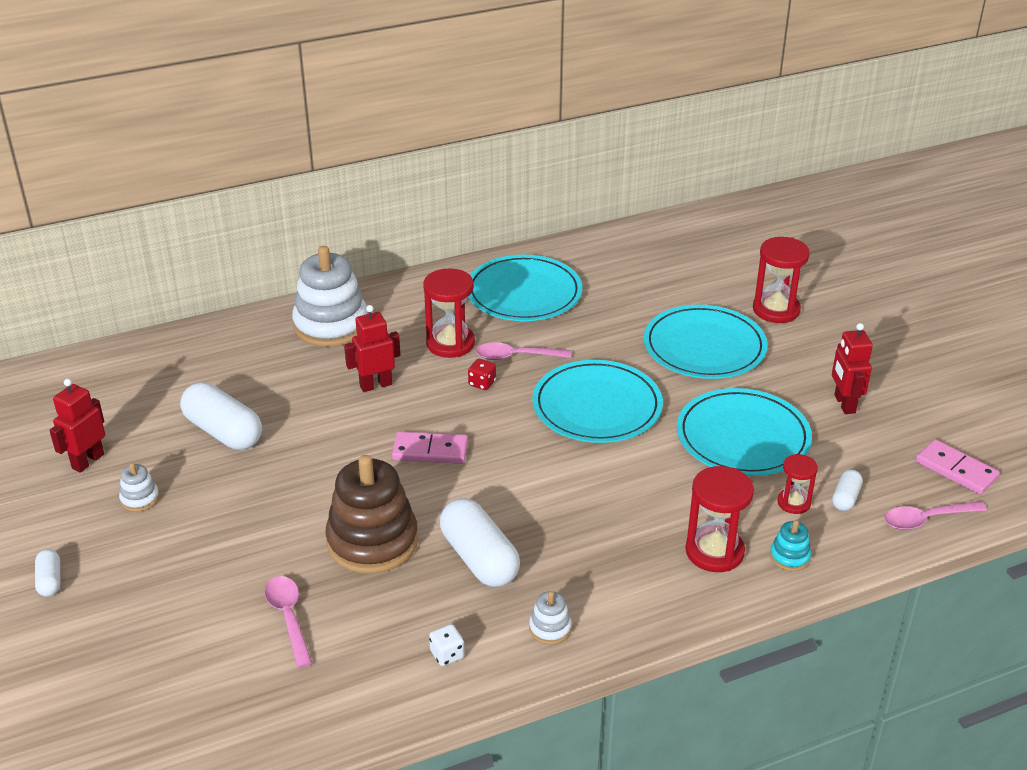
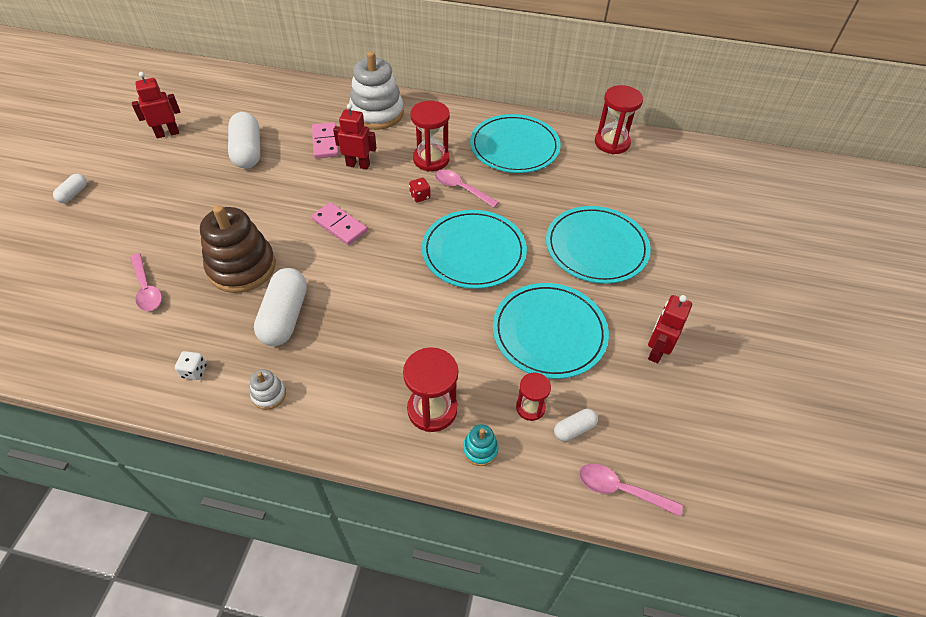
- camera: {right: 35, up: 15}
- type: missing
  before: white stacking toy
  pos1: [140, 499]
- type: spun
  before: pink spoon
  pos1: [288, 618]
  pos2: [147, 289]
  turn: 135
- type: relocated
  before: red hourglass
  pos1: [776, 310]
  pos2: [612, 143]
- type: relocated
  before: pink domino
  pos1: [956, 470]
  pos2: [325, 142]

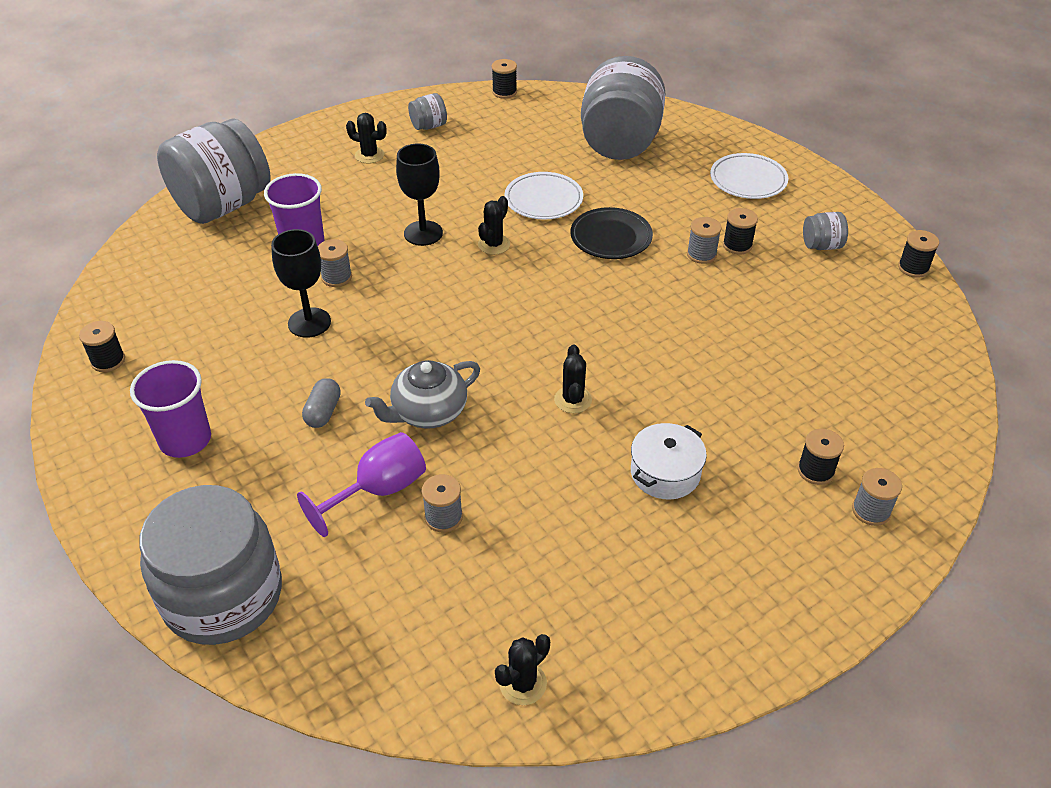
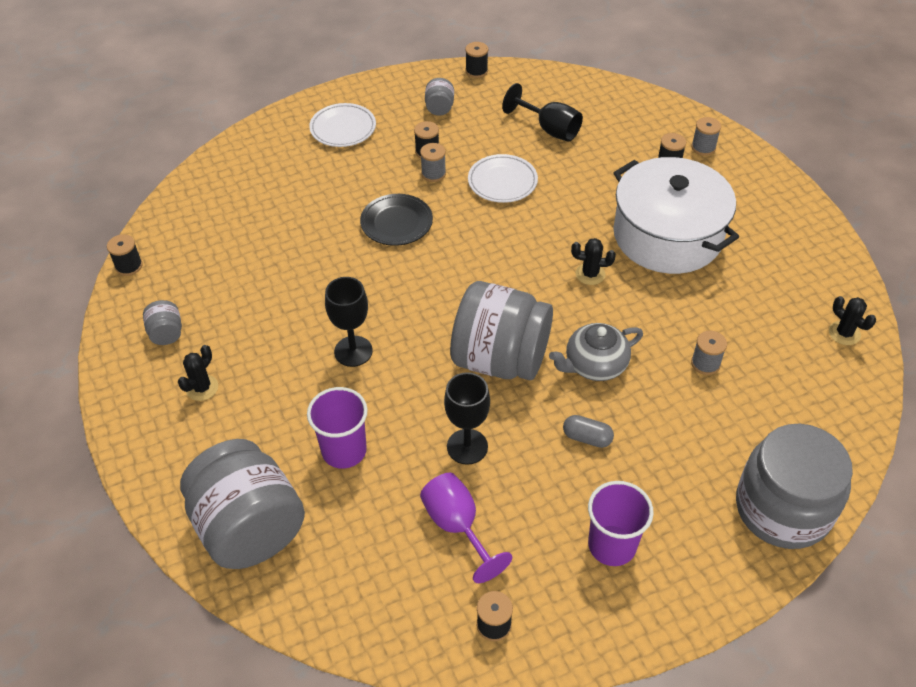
- camera: {right: -80, up: 5}
- type: relocated
  before: purple goblet
  pos1: [379, 491]
  pos2: [457, 526]
- type: missing
  before: grey spool
  pos1: [336, 277]
- type: spun
  before: grey teapot
  pos1: [428, 412]
  pos2: [594, 365]
  turn: 90
- type: missing
  before: black cactus
  pos1: [494, 244]
- type: relocated
  before: white plate
  pos1: [543, 200]
  pos2: [502, 182]
- type: relocated
  before: grey jar
  pos1: [619, 143]
  pos2: [500, 359]
- type: size
  before: white pot
  pos1: [665, 473]
  pos2: [667, 235]
  scale: 2.17
- type: appeared
  after: black goblet
  pos2: [549, 129]

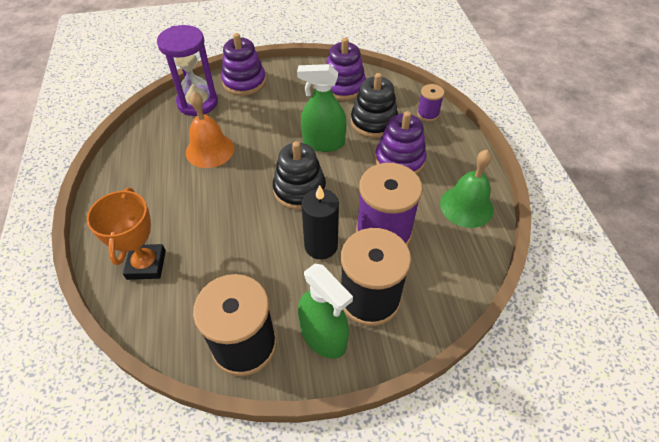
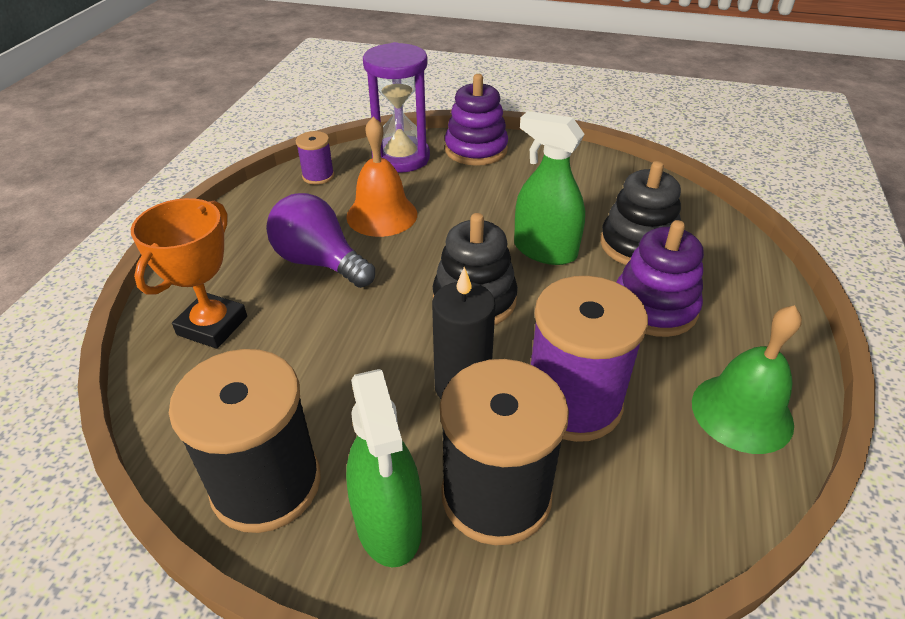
- camera: {right: 25, up: -10}
- type: missing
  before: purple stacking toy
  pos1: [343, 86]
- type: relocated
  before: purple spool
  pos1: [428, 114]
  pos2: [318, 176]
- type: appeared
  after: purple light bulb
  pos2: [319, 262]

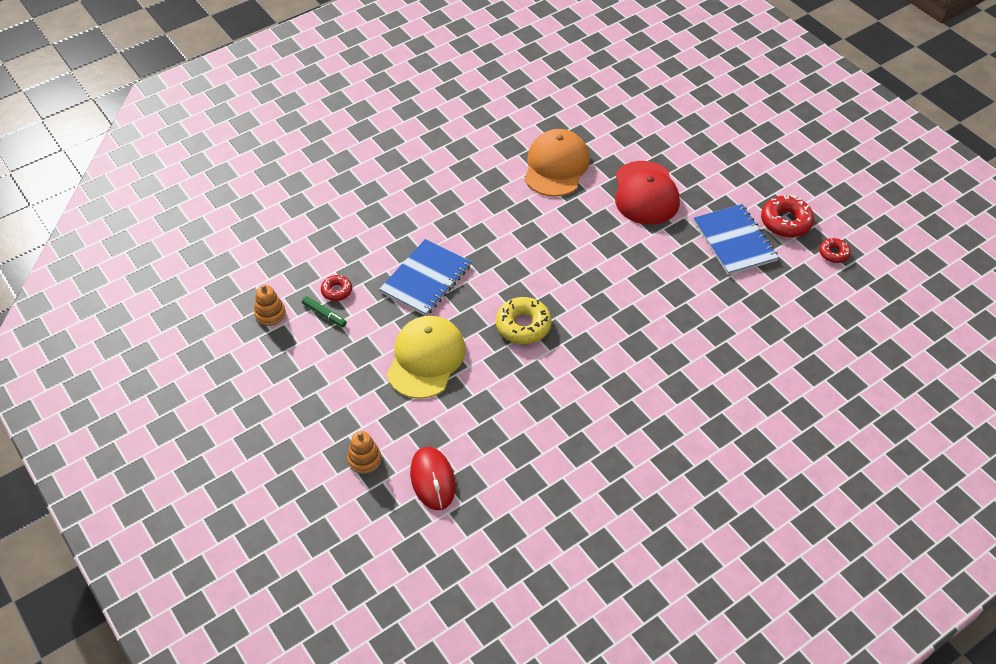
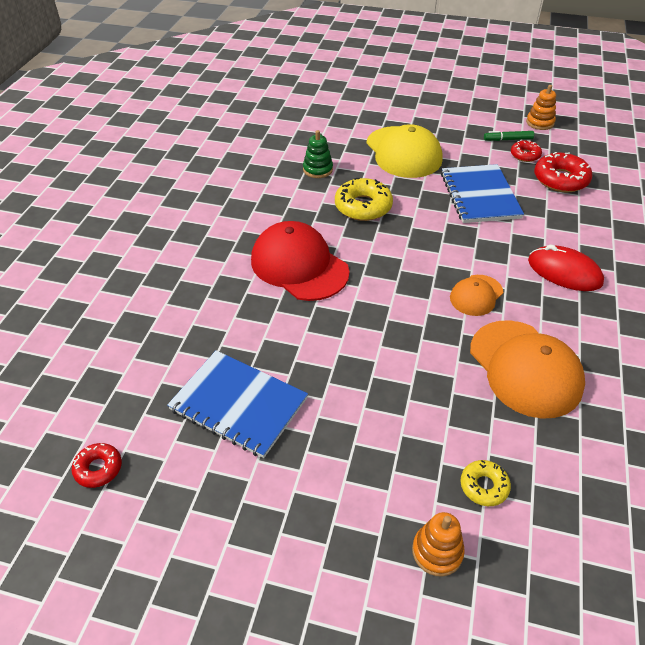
- camera: {right: 140, up: -5}
- type: relocated
  before: orange stacking toy
  pos1: [364, 459]
  pos2: [437, 551]
- type: relocated
  before: red mouse
  pos1: [432, 479]
  pos2: [564, 272]
- type: relocated
  before: red cap
  pos1: [645, 193]
  pos2: [299, 265]
- type: relocated
  before: red donut
  pos1: [785, 222]
  pos2: [560, 179]
- type: appeared
  after: green stacking toy
  pos2: [317, 169]
- type: appeared
  after: orange cap
  pos2: [476, 295]
- type: appeared
  after: yellow donut
  pos2: [484, 486]

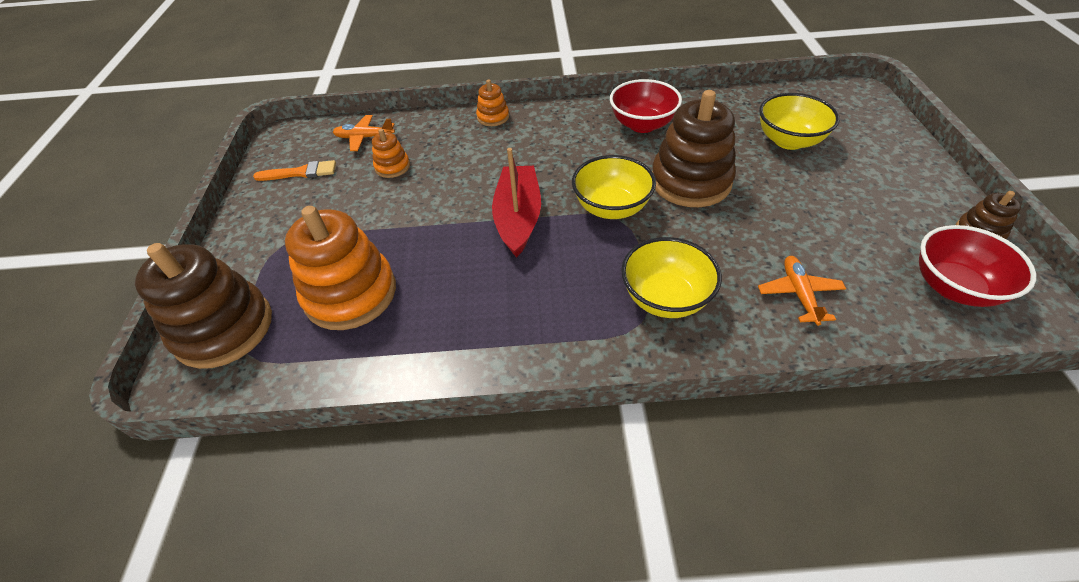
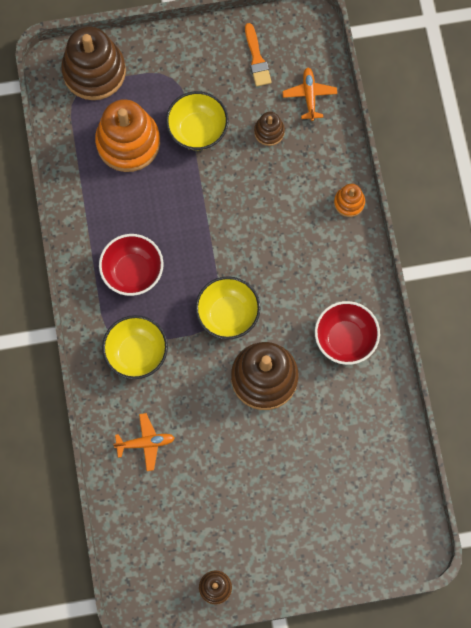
- camera: {right: 80, up: 25}
- type: colour
  before: orange stacking toy
  after: brown stacking toy
  pos1: [392, 167]
  pos2: [269, 131]
- type: missing
  before: red boat
  pos1: [518, 218]
- type: relocated
  before: yellow bowl
  pos1: [789, 141]
  pos2: [197, 130]
- type: relocated
  before: red bowl
  pos1: [953, 287]
  pos2: [133, 272]

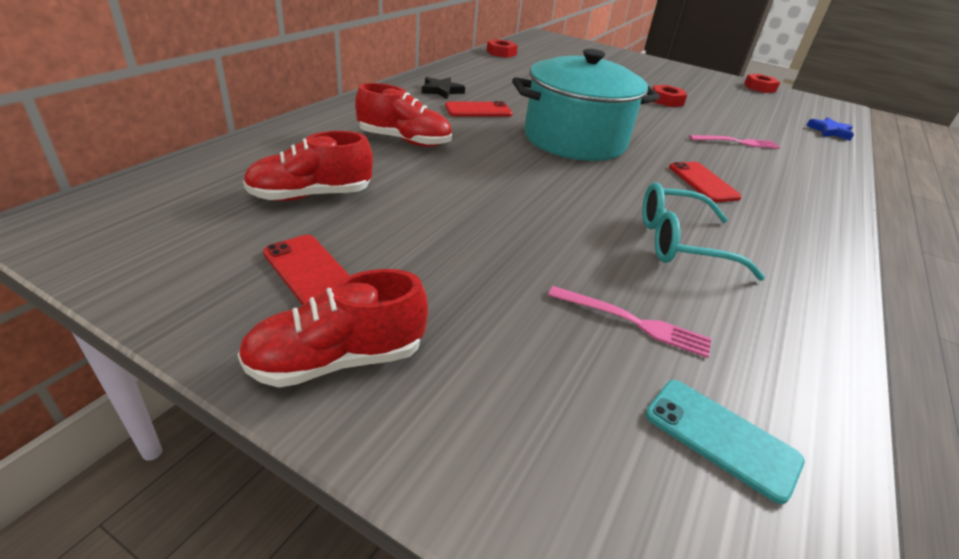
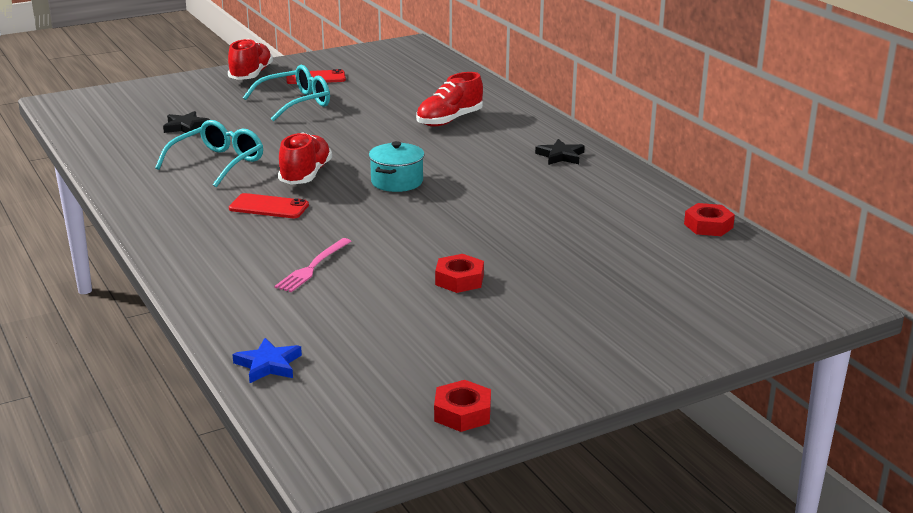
- camera: {right: 125, up: -10}
- type: relocated
  before: red shoe
  pos1: [311, 195]
  pos2: [305, 175]
- type: missing
  before: red phone
  pos1: [478, 110]
- type: size
  before: turquoise pot
  pos1: [574, 140]
  pos2: [397, 182]
  scale: 0.48
- type: exchanged
  before: pink fork
  after: black star
  pos1: [633, 322]
  pos2: [186, 127]
- type: missing
  before: turquoise phone
  pos1: [721, 438]
- type: appeared
  after: turquoise glasses
  pos2: [295, 103]

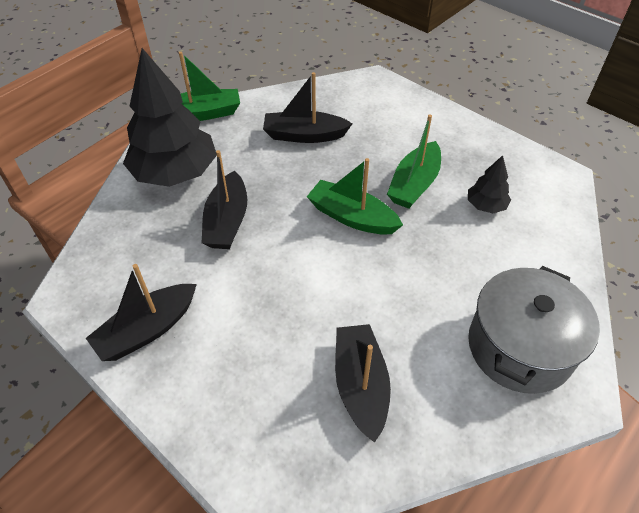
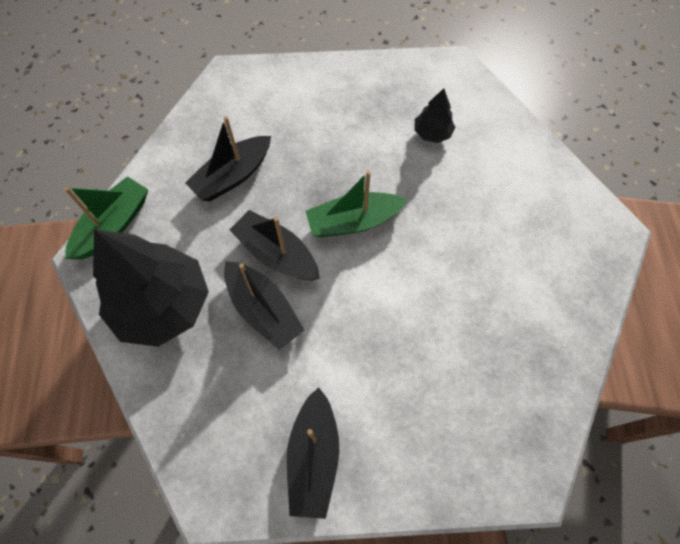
- camera: {right: -45, up: 15}
- type: relocated
  before: black boat
  pos1: [360, 386]
  pos2: [277, 254]
- type: missing
  before: green boat
  pos1: [414, 184]
- type: missing
  before: grey pot
  pos1: [520, 347]

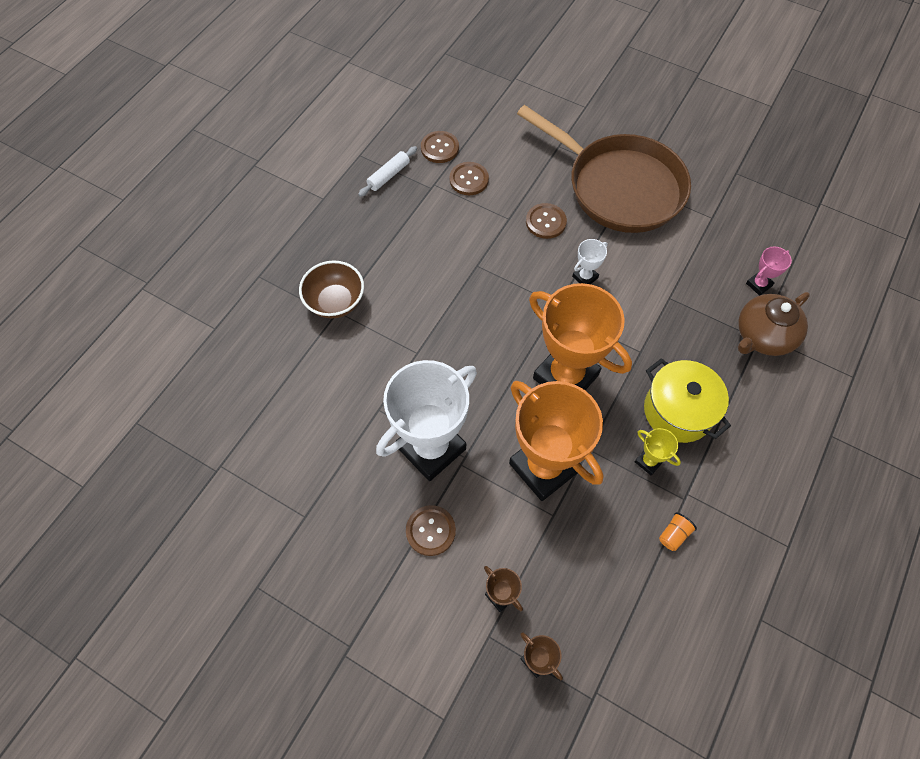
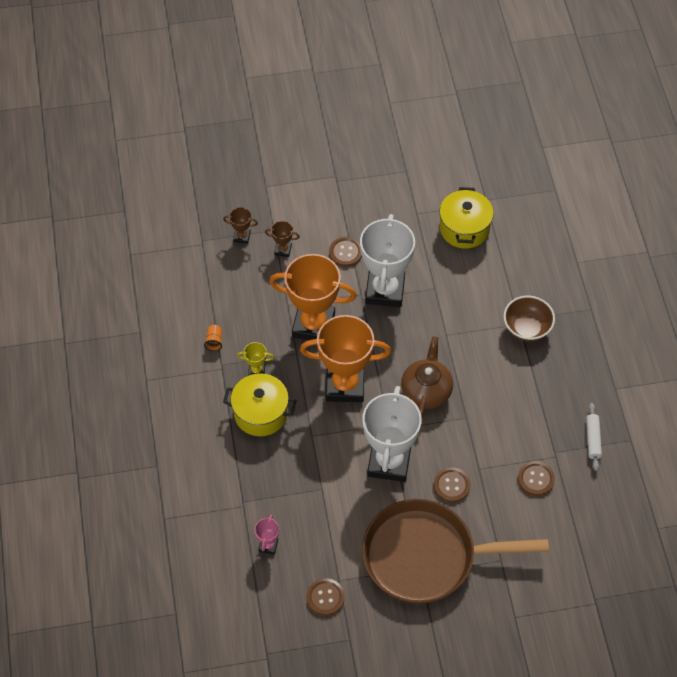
- camera: {right: 140, up: -5}
- type: relocated
  before: brown button
  pos1: [439, 148]
  pos2: [325, 597]
- type: size
  before: white trophy
  pos1: [585, 277]
  pos2: [389, 462]
  scale: 2.39
- type: relocated
  before: brown teapot
  pos1: [763, 336]
  pos2: [426, 390]
- type: appeared
  after: yellow pot
  pos2: [464, 228]

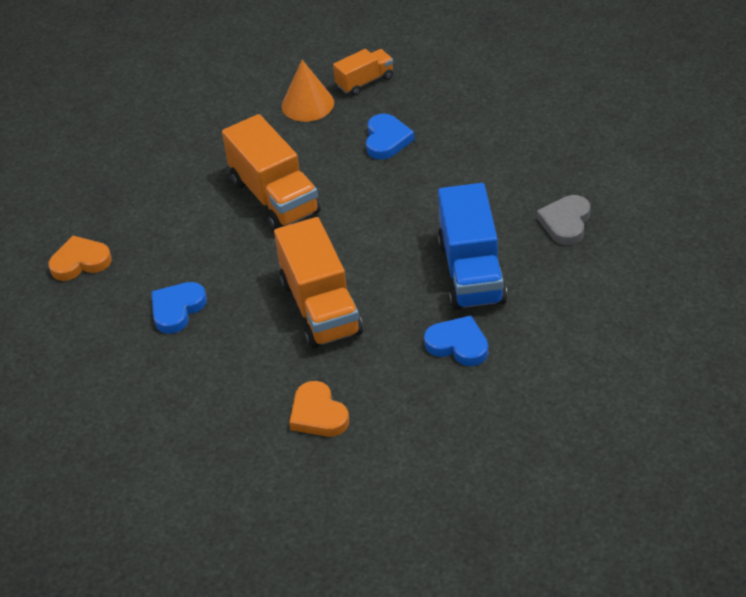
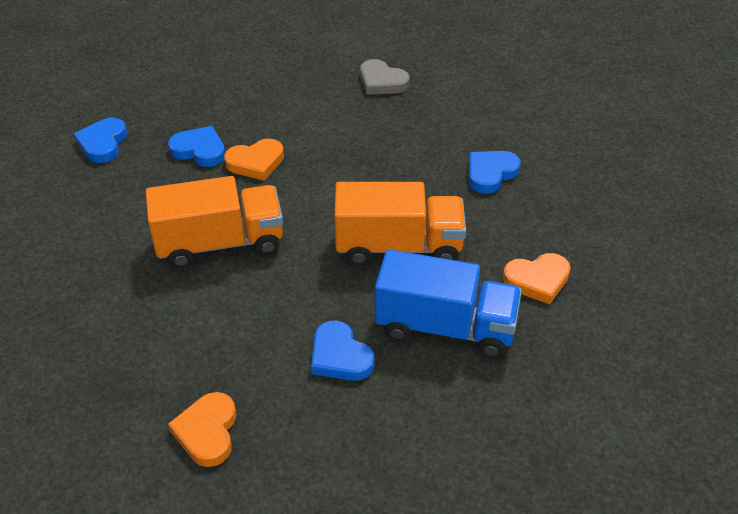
- camera: {right: -75, up: 0}
- type: missing
  before: orange cone
  pos1: [307, 104]
- type: exchanged
  before: orange truck
  after: blue heart
  pos1: [365, 82]
  pos2: [103, 143]
- type: relocated
  before: blue truck
  pos1: [471, 271]
  pos2: [445, 327]
- type: appeared
  after: orange heart
  pos2: [256, 162]

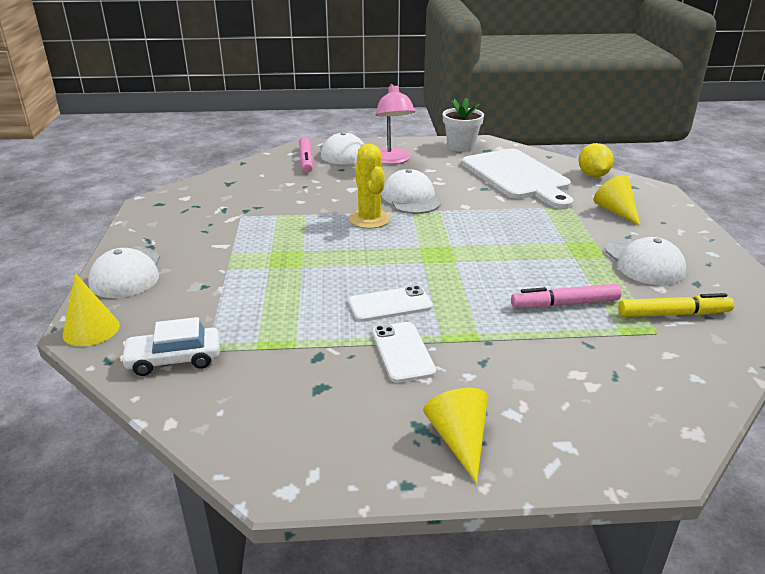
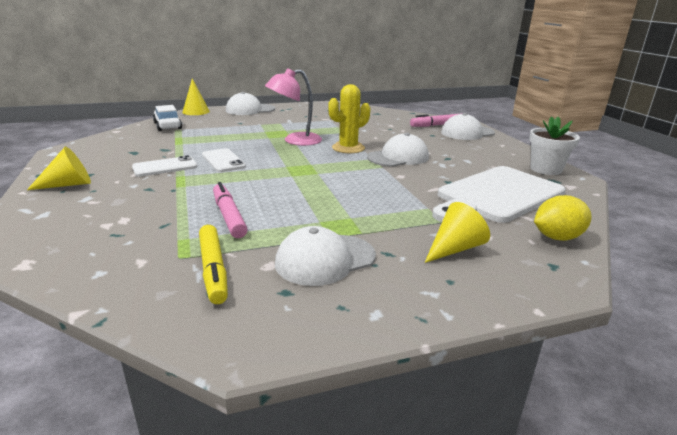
- camera: {right: 75, up: -5}
- type: relocated
  before: pink lamp
  pos1: [392, 160]
  pos2: [295, 141]

